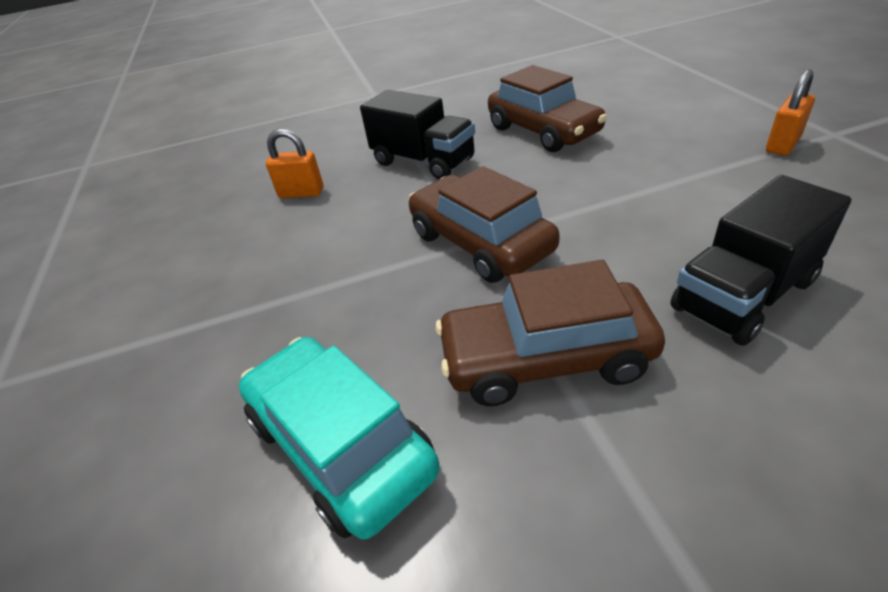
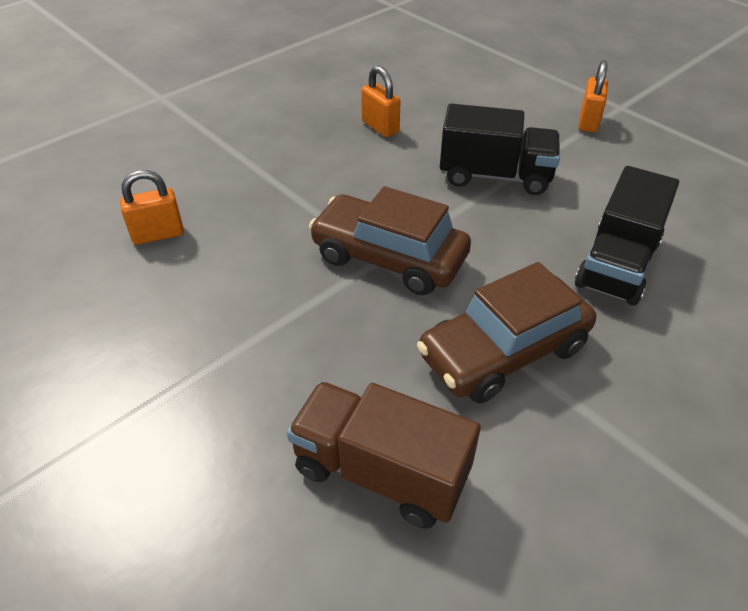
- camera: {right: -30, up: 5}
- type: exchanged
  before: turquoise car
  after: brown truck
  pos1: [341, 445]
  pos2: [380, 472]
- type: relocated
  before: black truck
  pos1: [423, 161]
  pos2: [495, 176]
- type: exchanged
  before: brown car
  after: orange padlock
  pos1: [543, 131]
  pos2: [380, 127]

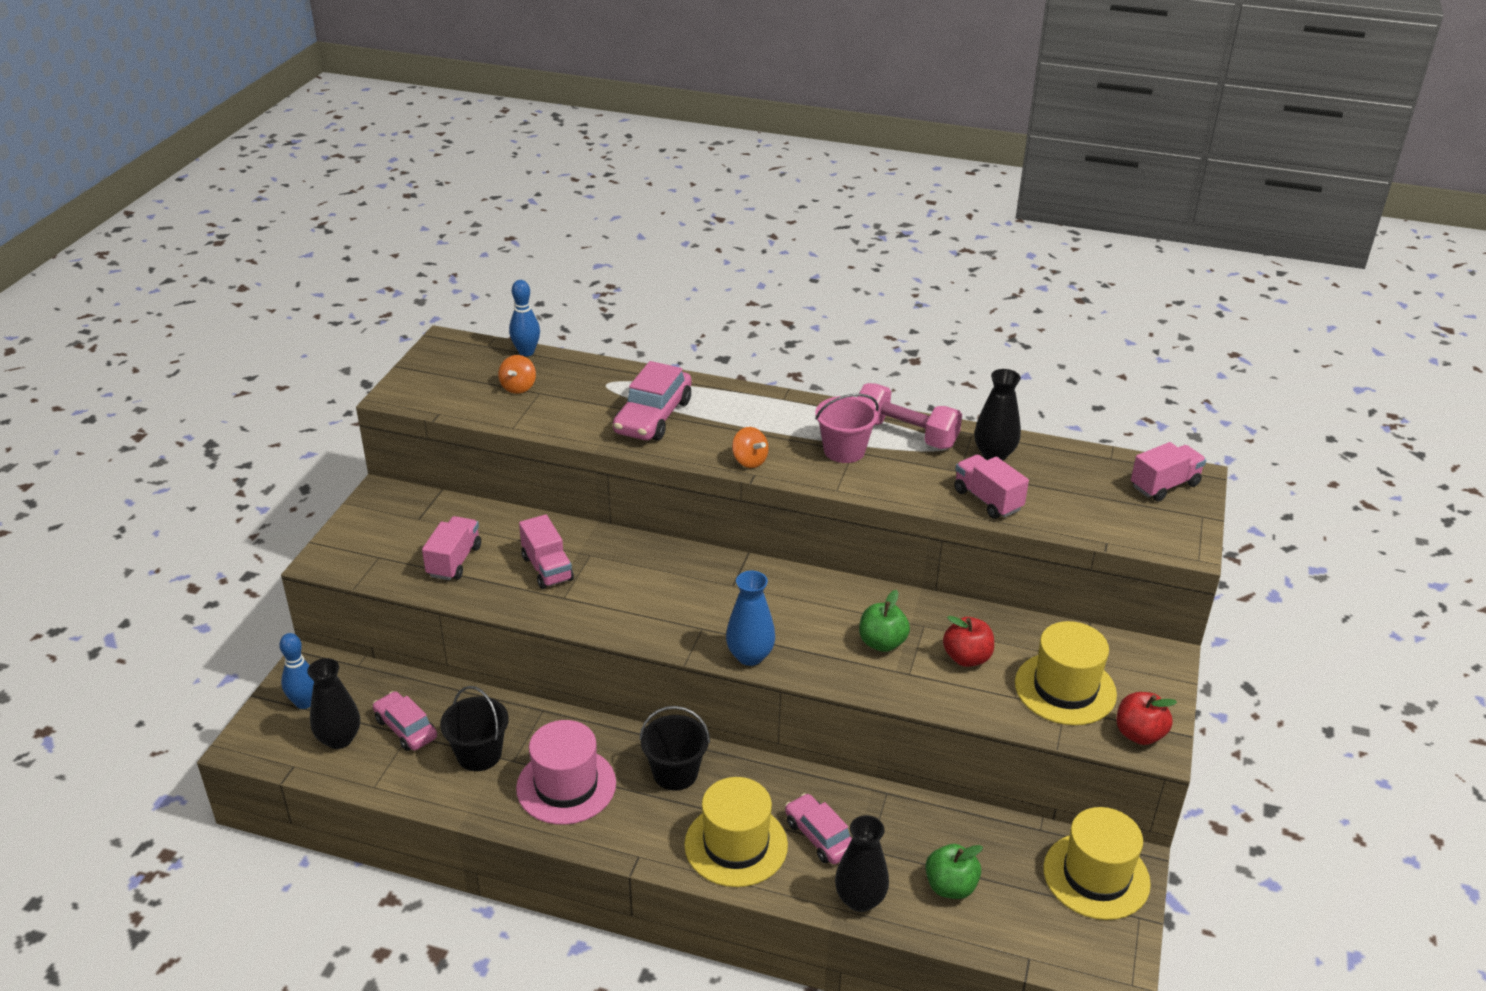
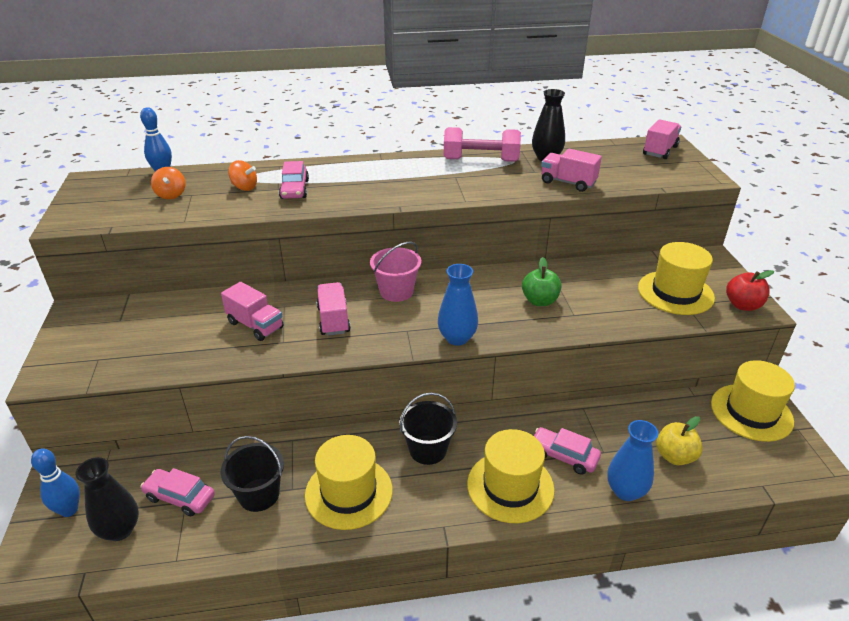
- camera: {right: -25, up: 0}
- type: relocated
  before: pink truck
  pos1: [454, 561]
  pos2: [333, 320]
- type: colour
  before: pink hat
  after: yellow hat
  pos1: [566, 785]
  pos2: [349, 492]
- type: size
  before: pink car
  pos1: [653, 417]
  pos2: [294, 189]
  scale: 0.65
- type: relocated
  before: orange spinning top
  pos1: [749, 461]
  pos2: [244, 187]
- type: relocated
  before: pink bucket
  pos1: [844, 450]
  pos2: [396, 291]
- type: colour
  before: black vase
  after: blue vase
  pos1: [860, 899]
  pos2: [625, 491]
- type: colour
  before: green apple
  after: yellow apple
  pos1: [950, 886]
  pos2: [674, 456]
- type: missing
  before: red apple
  pos1: [966, 658]

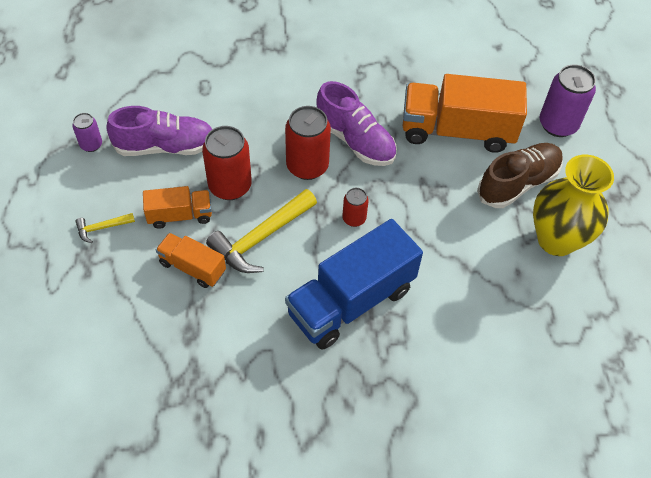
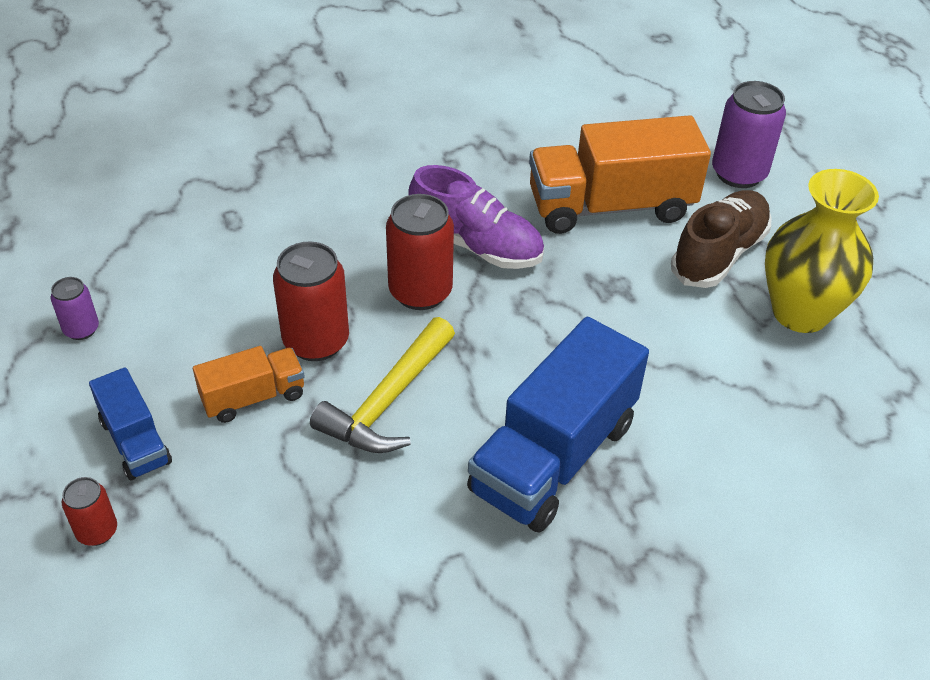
- camera: {right: -15, up: -10}
- type: exchanged
  before: yellow hammer
  after: blue truck
  pos1: [102, 228]
  pos2: [135, 441]
- type: missing
  before: purple shoe
  pos1: [165, 146]
- type: missing
  before: orange truck
  pos1: [192, 267]
- type: relocated
  before: red can
  pos1: [354, 218]
  pos2: [97, 531]

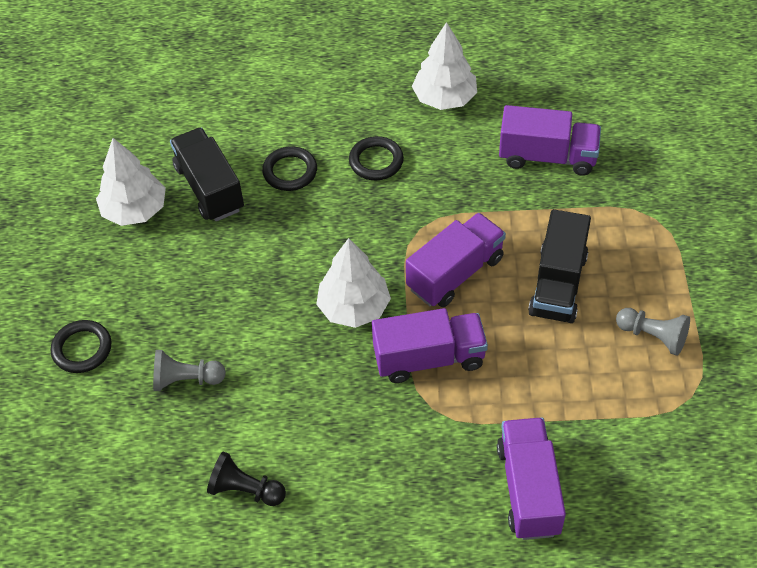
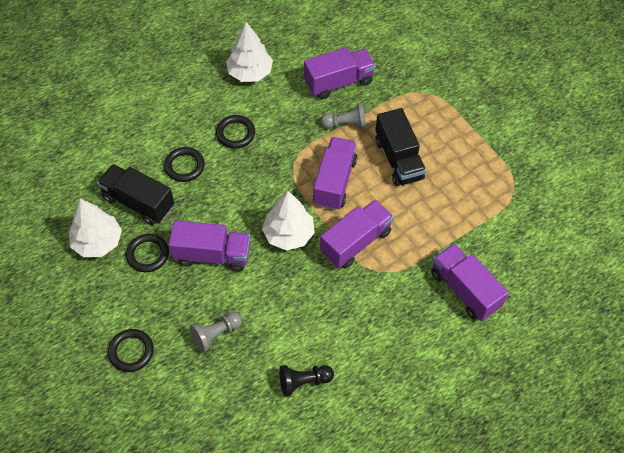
- camera: {right: -35, up: 5}
- type: relocated
  before: grey pawn
  pos1: [653, 336]
  pos2: [346, 124]
- type: appeared
  after: black ring
  pos2: [148, 254]
- type: appeared
  after: purple truck
  pos2: [212, 255]

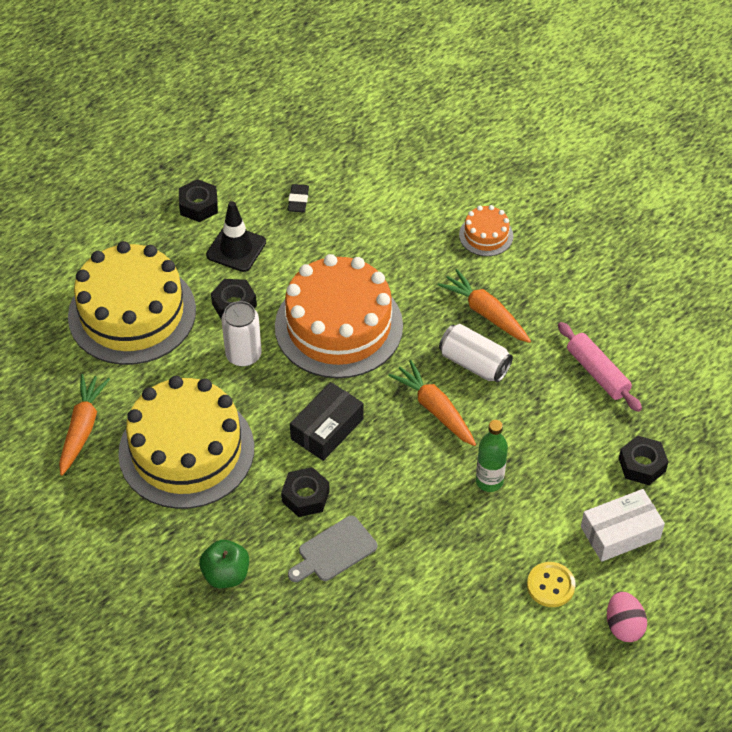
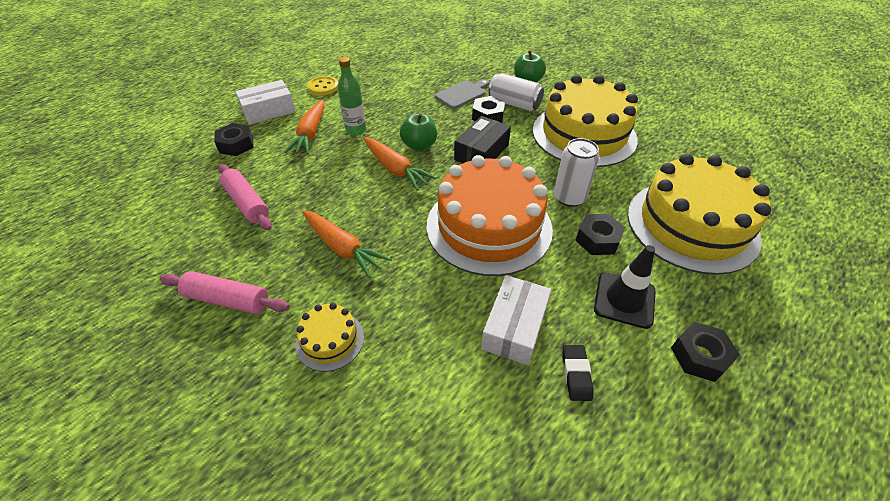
- camera: {right: 175, up: -5}
- type: relocated
  before: orange carrot
  pos1: [82, 428]
  pos2: [310, 134]
- type: relocated
  before: white can
  pos1: [474, 363]
  pos2: [514, 104]
- type: colour
  before: orange cake
  after: yellow cake
  pos1: [486, 235]
  pos2: [330, 340]
- type: missing
  before: pink egg
  pos1: [623, 626]
- type: appeared
  after: pink rolling pin
  pos2: [227, 300]
- type: appeared
  after: green apple
  pos2: [419, 145]
- type: appeared
  after: white box
  pos2: [514, 327]

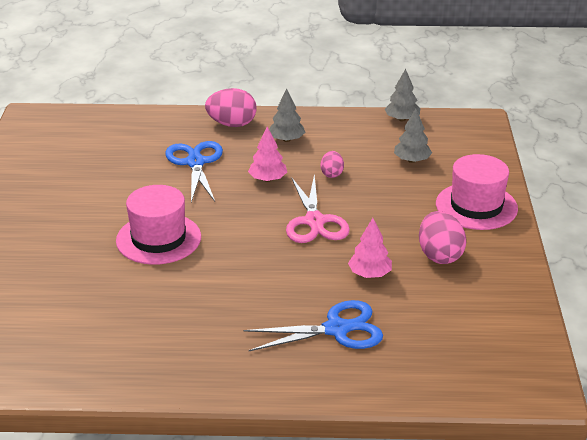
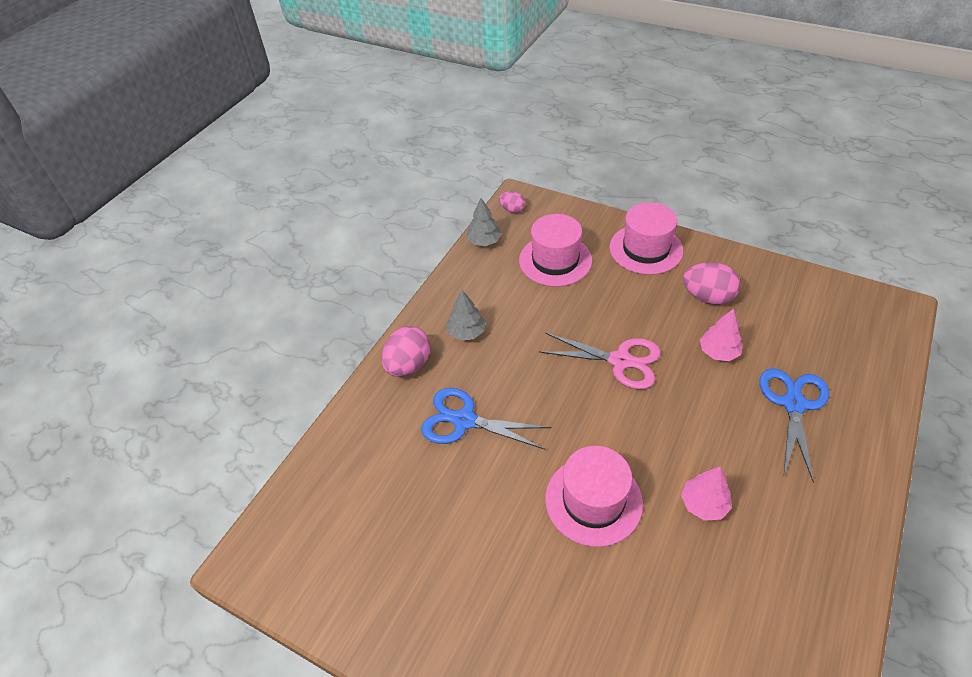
- camera: {right: -60, up: 15}
- type: relocated
  before: pink tree
  pos1: [268, 179]
  pos2: [704, 504]
- type: relocated
  before: pink egg
  pos1: [332, 174]
  pos2: [512, 210]
- type: exchanged
  before: grey tree
  after: pink hat
  pos1: [411, 160]
  pos2: [555, 260]

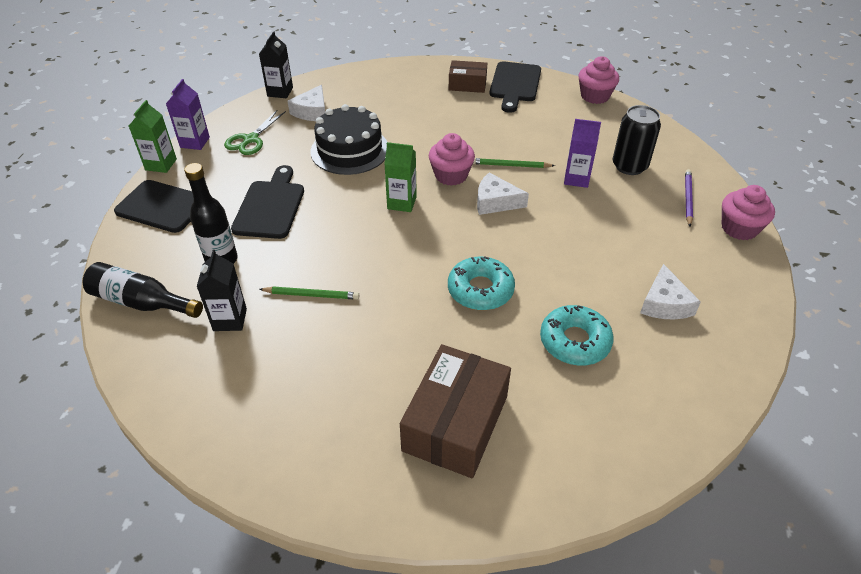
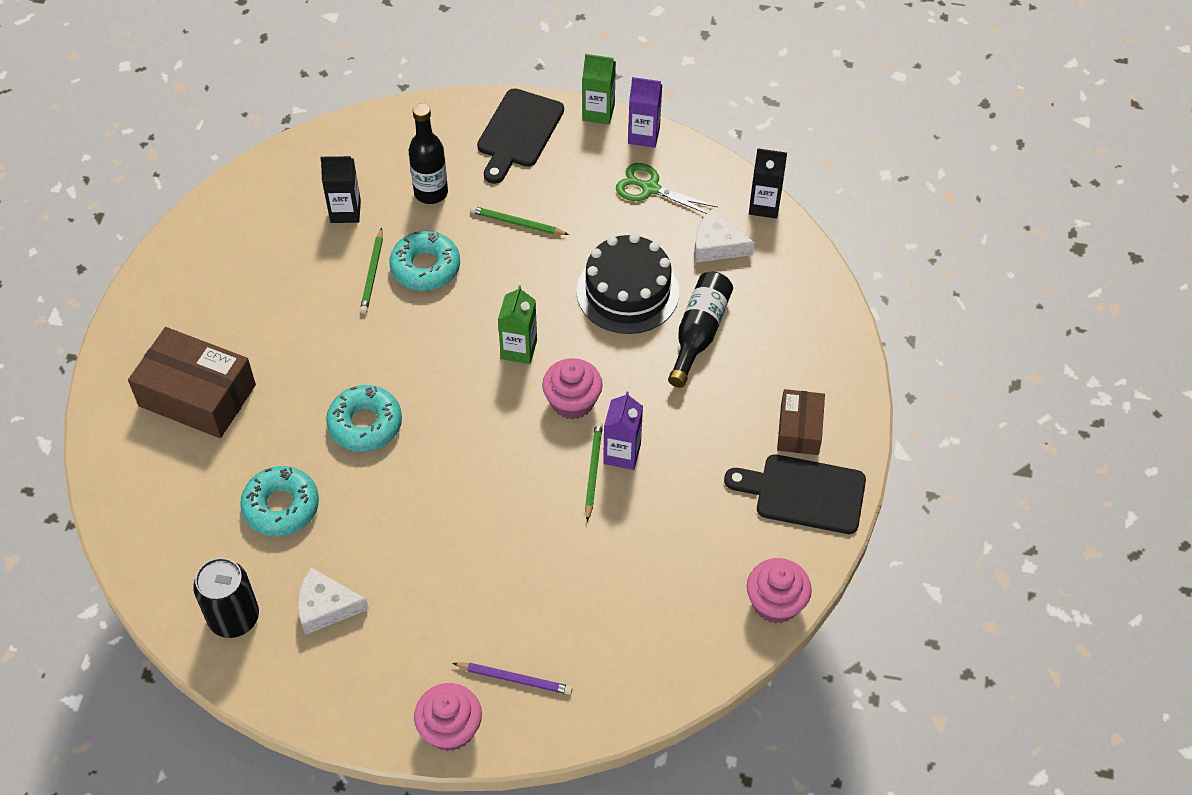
- camera: {right: 90, up: 10}
- type: relocated
  before: black bottle
  pos1: [141, 302]
  pos2: [699, 333]
- type: exchanged
  before: black cutting board
  after: green pencil
  pos1: [270, 206]
  pos2: [517, 223]
- type: missing
  before: white cheese
  pos1: [495, 202]
- type: relocated
  before: purple carton
  pos1: [576, 179]
  pos2: [622, 454]
- type: relocated
  before: black can
  pos1: [629, 166]
  pos2: [234, 617]
- type: appeared
  after: turquoise donut
  pos2: [425, 267]

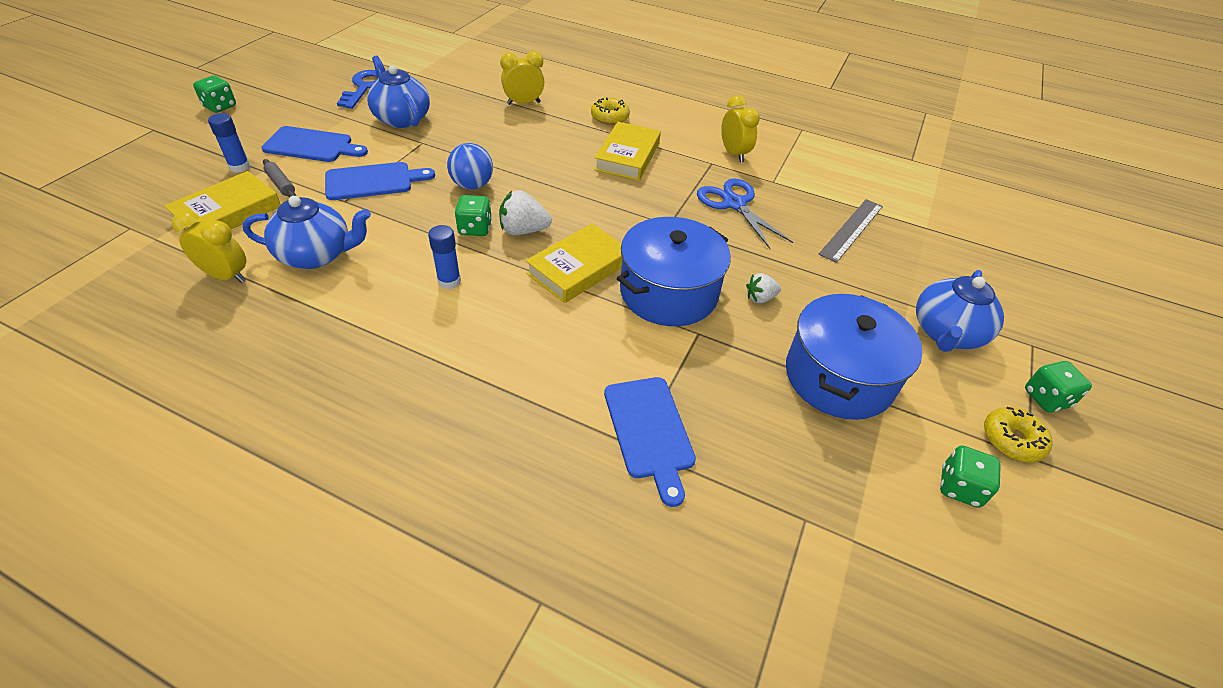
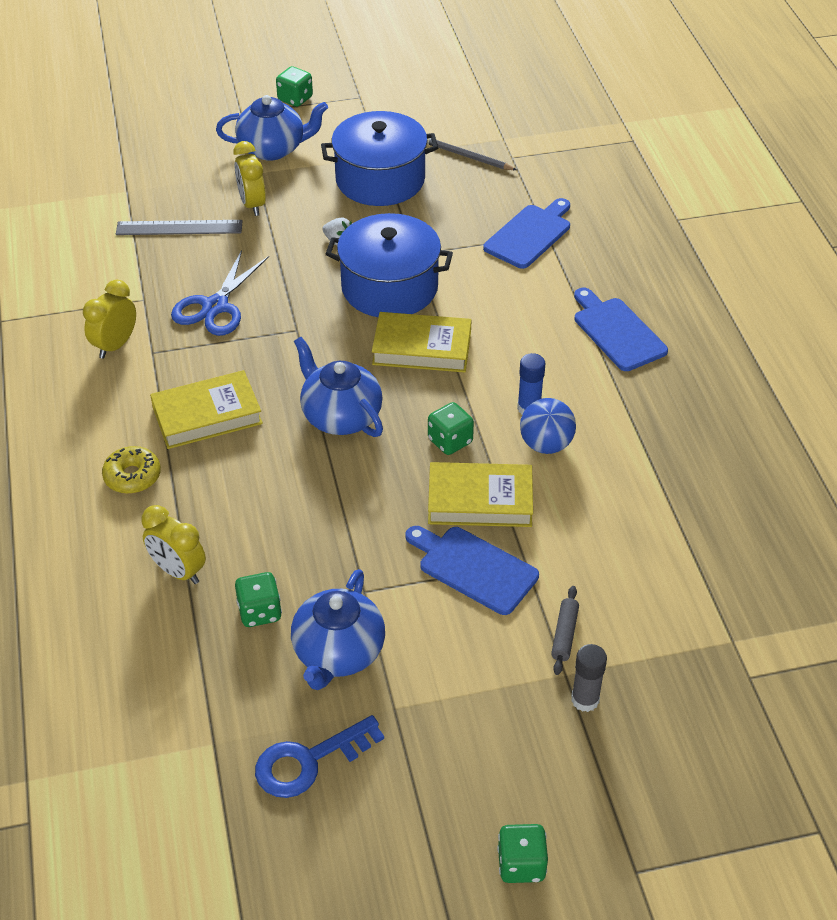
- camera: {right: -125, up: 0}
- type: relocated
  before: yellow book
  pos1: [227, 213]
  pos2: [480, 501]
- type: relocated
  before: yellow clock
  pos1: [226, 276]
  pos2: [252, 204]
- type: colour
  before: blue glue stick
  after: grey glue stick
  pos1: [239, 167]
  pos2: [585, 700]
- type: relocated
  before: blue teapot
  pos1: [317, 255]
  pos2: [340, 416]
- type: relocated
  before: blue cutting board
  pos1: [312, 145]
  pos2: [617, 332]
- type: relocated
  before: blue ball
  pos1: [472, 185]
  pos2: [546, 444]
- type: missing
  before: white strawberry
  pos1: [523, 230]
- type: relocated
  before: green dice
  pos1: [959, 487]
  pos2: [259, 612]
- type: missing
  before: yellow donut
  pos1: [1012, 440]
- type: appeared
  after: grey pencil
  pos2: [468, 157]

